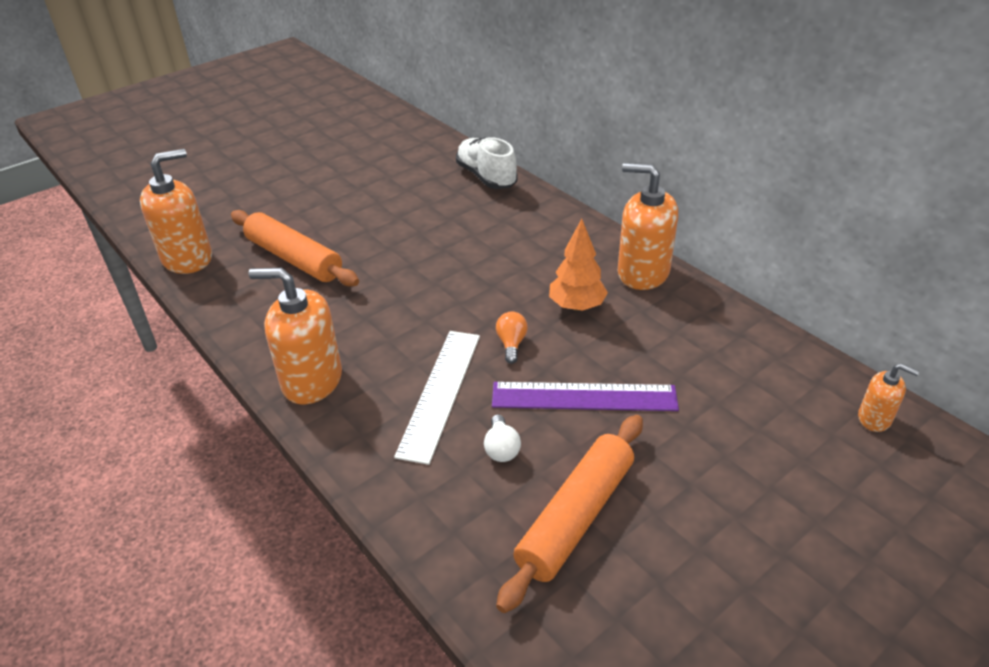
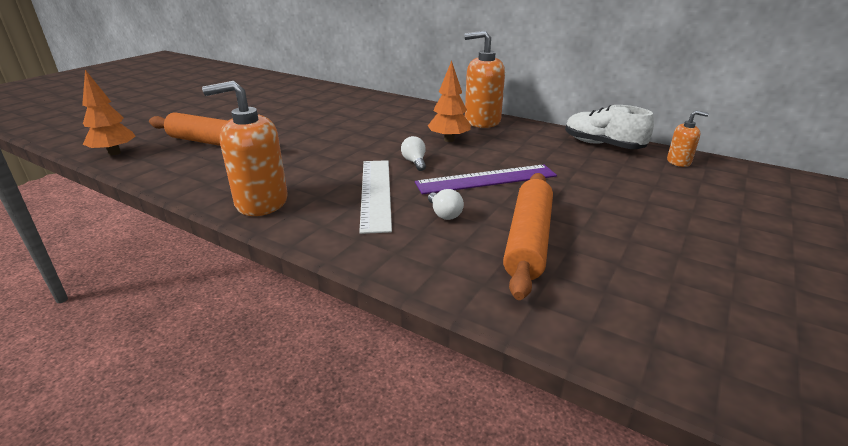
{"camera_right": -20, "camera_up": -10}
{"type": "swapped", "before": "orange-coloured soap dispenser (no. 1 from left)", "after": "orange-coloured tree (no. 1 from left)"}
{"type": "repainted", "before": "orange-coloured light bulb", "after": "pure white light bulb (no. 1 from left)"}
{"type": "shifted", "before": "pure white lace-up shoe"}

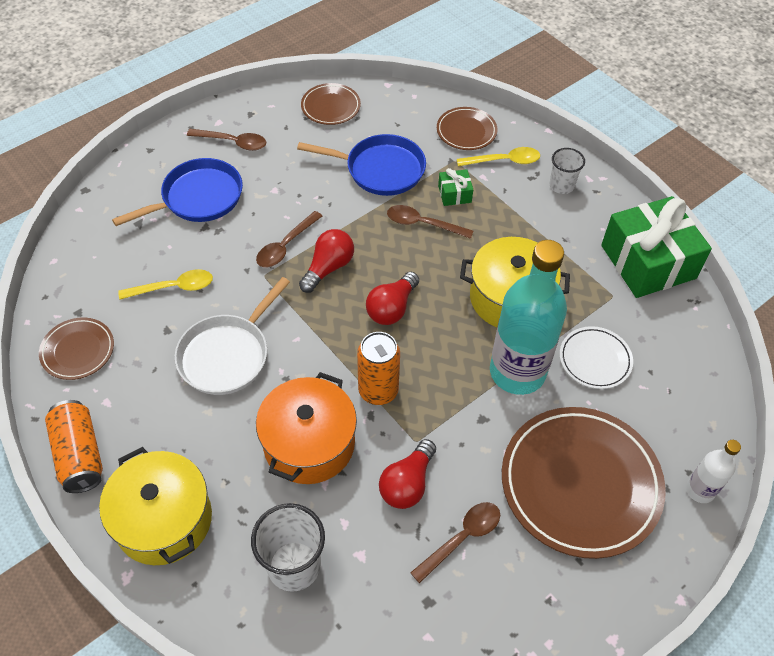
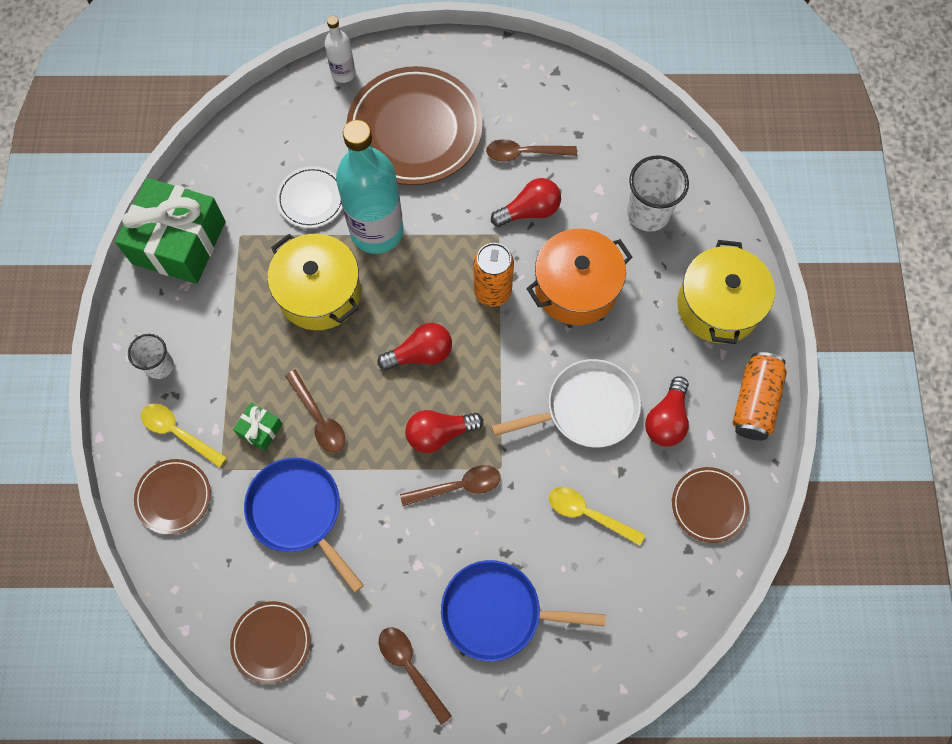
{"camera_right": -140, "camera_up": 15}
{"type": "new", "after": "red light bulb (no. 4 from left)"}

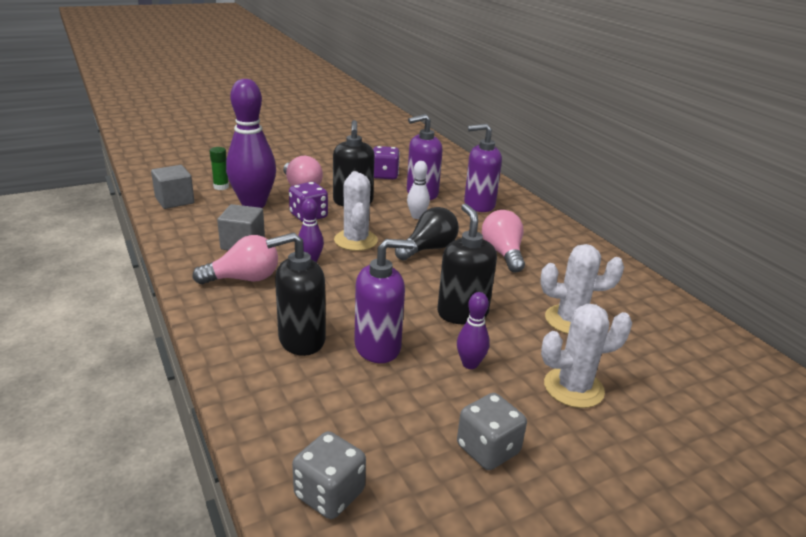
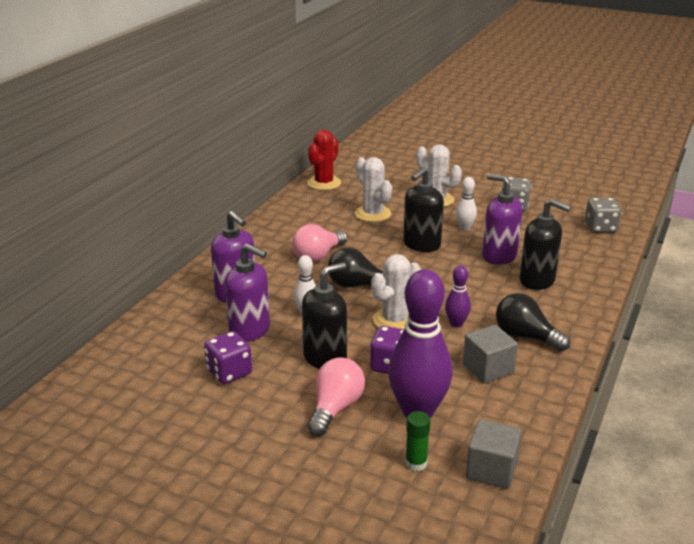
{"camera_right": -125, "camera_up": 0}
{"type": "new", "after": "red cactus"}
{"type": "repainted", "before": "violet skittle (no. 3 from left)", "after": "pure white skittle (no. 2 from left)"}
{"type": "repainted", "before": "rose-pink light bulb (no. 1 from left)", "after": "black light bulb (no. 2 from left)"}

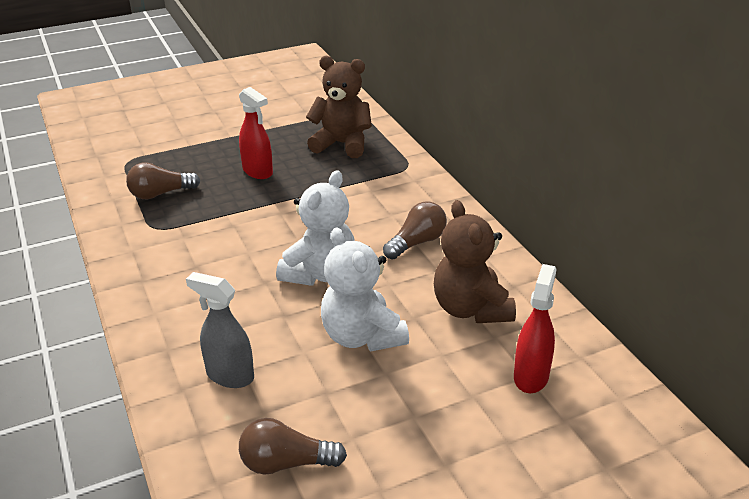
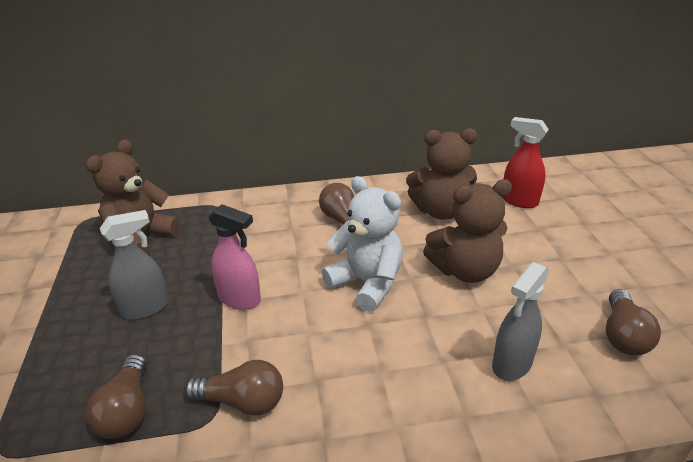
{"camera_right": -75, "camera_up": 0}
{"type": "repainted", "before": "red spray cleaner (no. 1 from left)", "after": "gray spray cleaner (no. 1 from left)"}
{"type": "new", "after": "brown light bulb (no. 2 from left)"}
{"type": "new", "after": "rose-pink spray cleaner"}
{"type": "repainted", "before": "pure white teddy bear (no. 2 from left)", "after": "brown teddy bear (no. 3 from left)"}

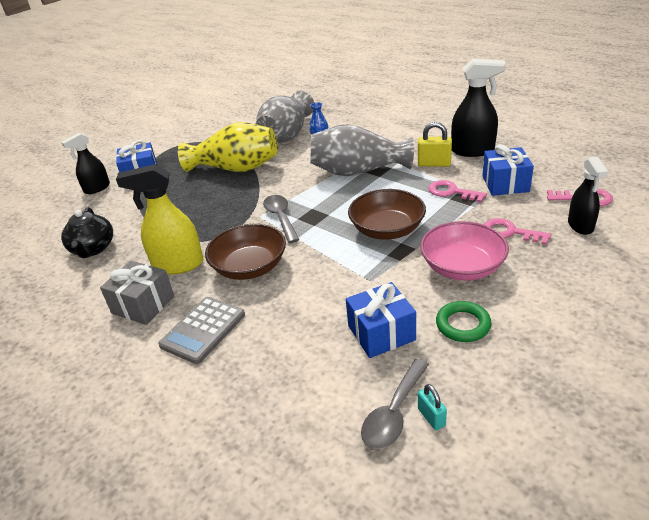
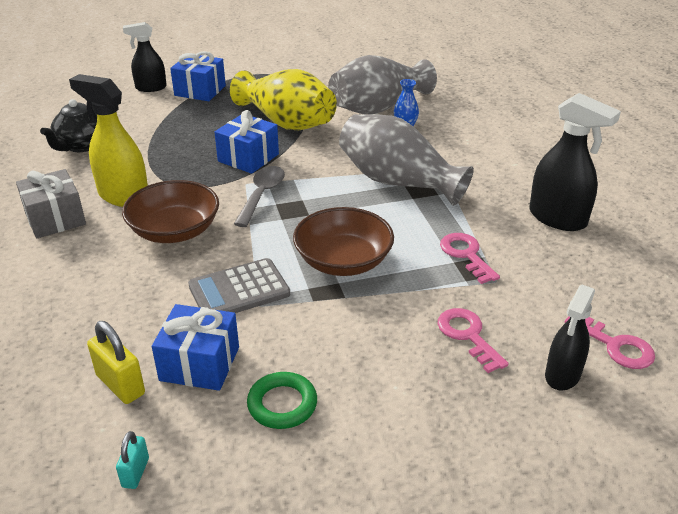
{"camera_right": 30, "camera_up": 0}
{"type": "shifted", "before": "yellow small lock"}
{"type": "shifted", "before": "gray adding machine"}
{"type": "shifted", "before": "blue gift (no. 3 from left)"}
{"type": "gone", "before": "gray teaspoon (no. 2 from left)"}
{"type": "gone", "before": "rose-pink deep dish"}

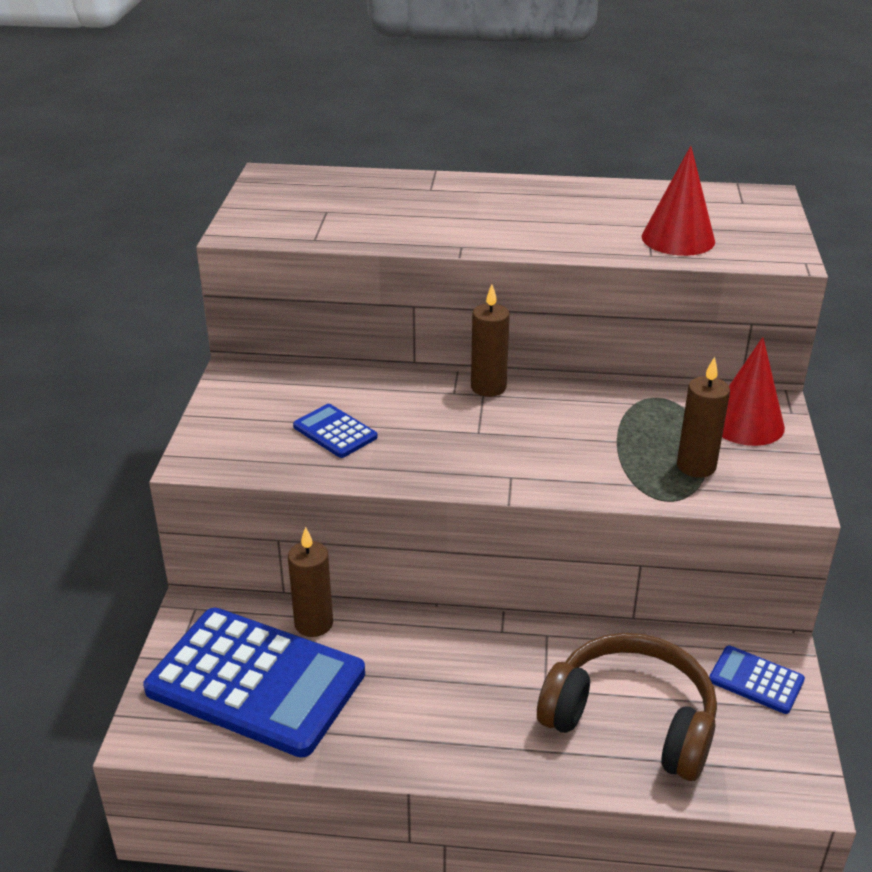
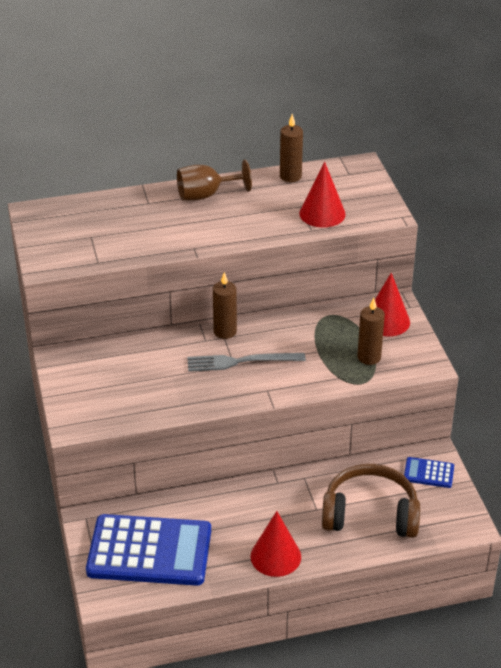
{"camera_right": -20, "camera_up": 5}
{"type": "new", "after": "brown goblet"}
{"type": "new", "after": "gray table fork"}
{"type": "new", "after": "red solid cone (no. 1 from left)"}
{"type": "shifted", "before": "brown candle (no. 1 from left in the first image)", "after": "brown candle (no. 2 from left)"}
{"type": "gone", "before": "blue adding machine (no. 2 from left)"}

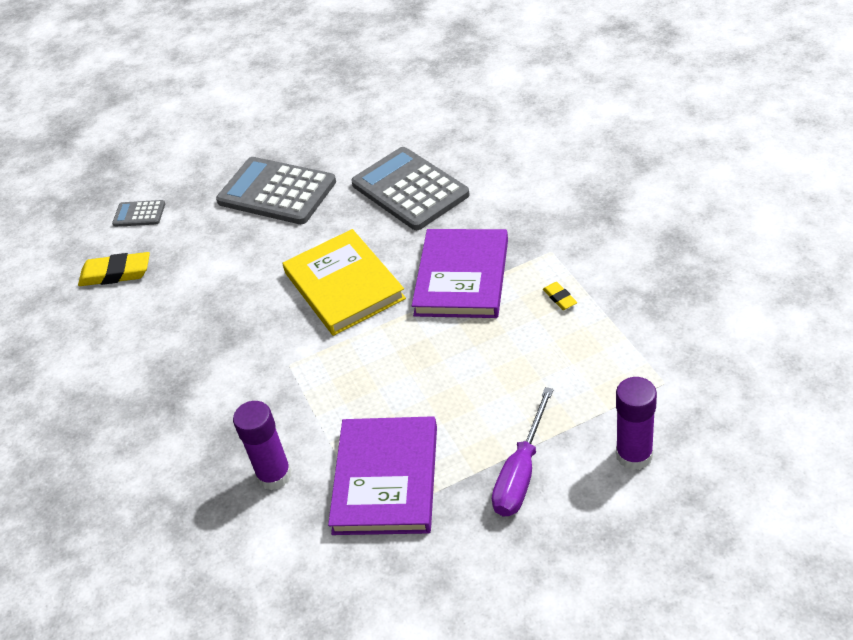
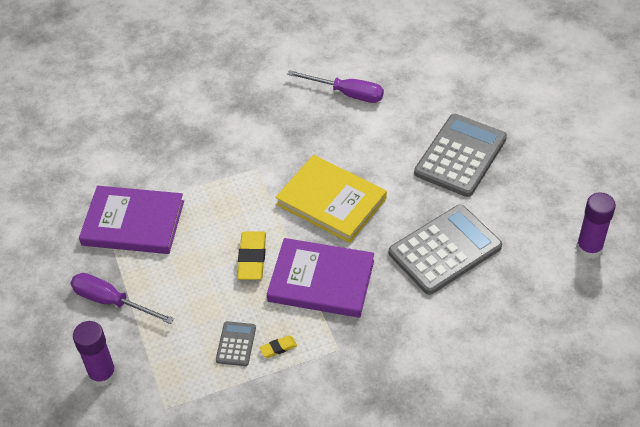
{"camera_right": 90, "camera_up": 5}
{"type": "shifted", "before": "gray adding machine (no. 1 from left)"}
{"type": "shifted", "before": "yellow pencil eraser (no. 1 from left)"}
{"type": "rotated", "before": "yellow book", "turn": 60}
{"type": "new", "after": "violet hand screwdriver (no. 2 from left)"}
{"type": "shifted", "before": "violet stick of glue (no. 1 from left in the first image)", "after": "violet stick of glue (no. 2 from left)"}

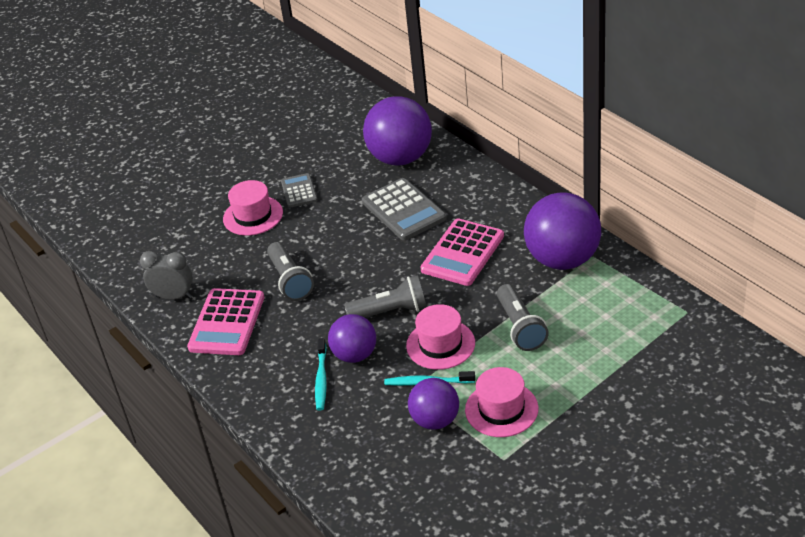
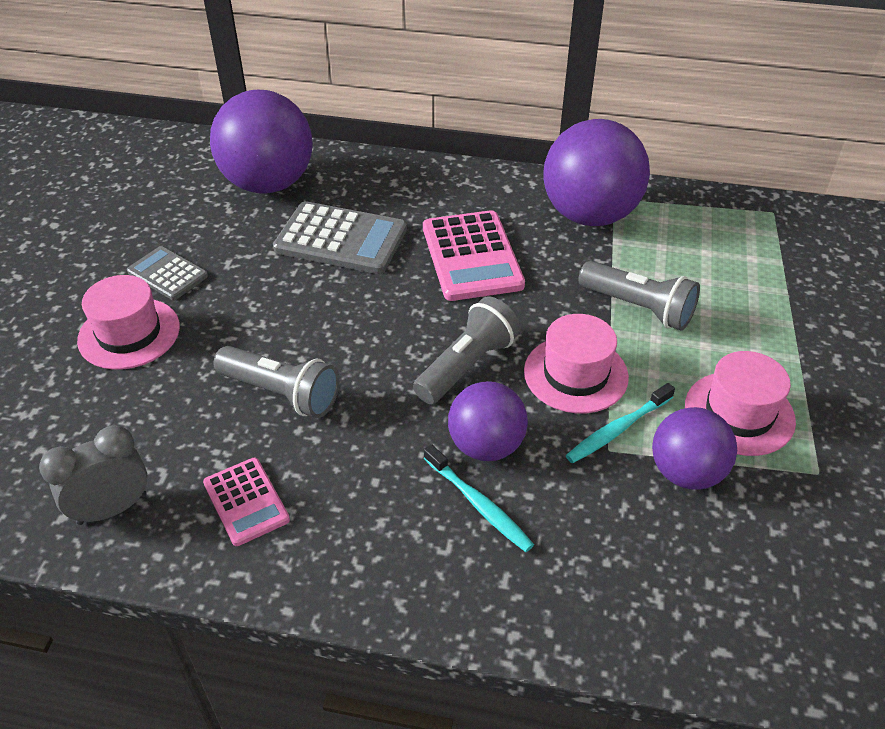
{"camera_right": -45, "camera_up": 5}
{"type": "scaled", "before": "rose-pink adding machine (no. 1 from left)", "scale": 0.58}

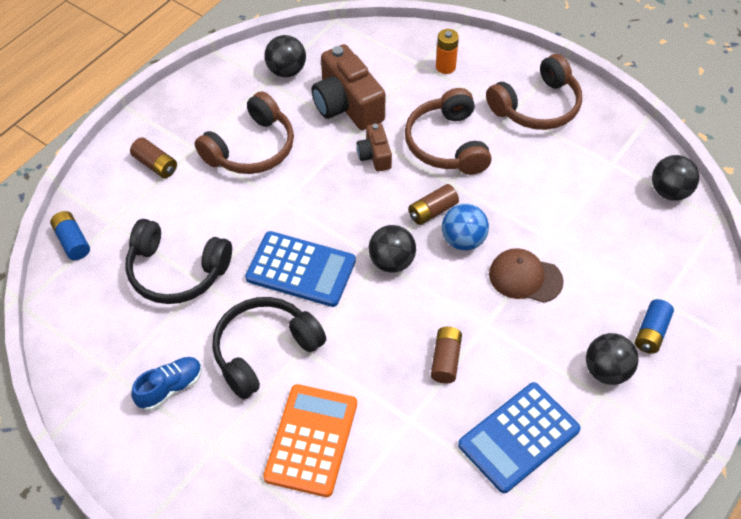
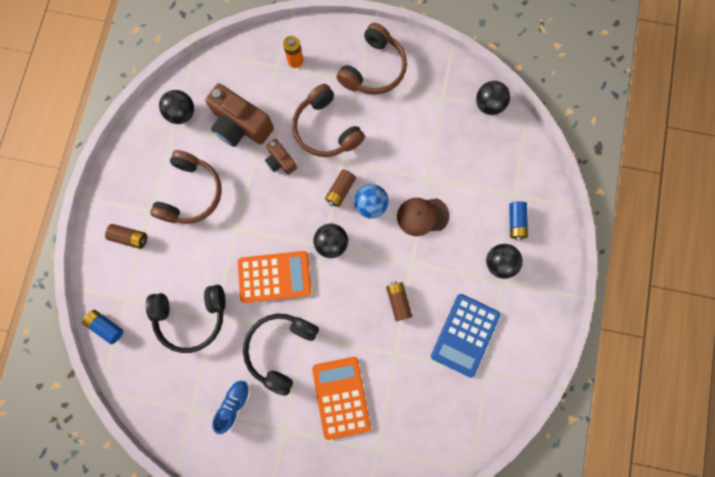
{"camera_right": -25, "camera_up": 25}
{"type": "repainted", "before": "blue adding machine (no. 1 from left)", "after": "orange-coloured adding machine (no. 1 from left)"}

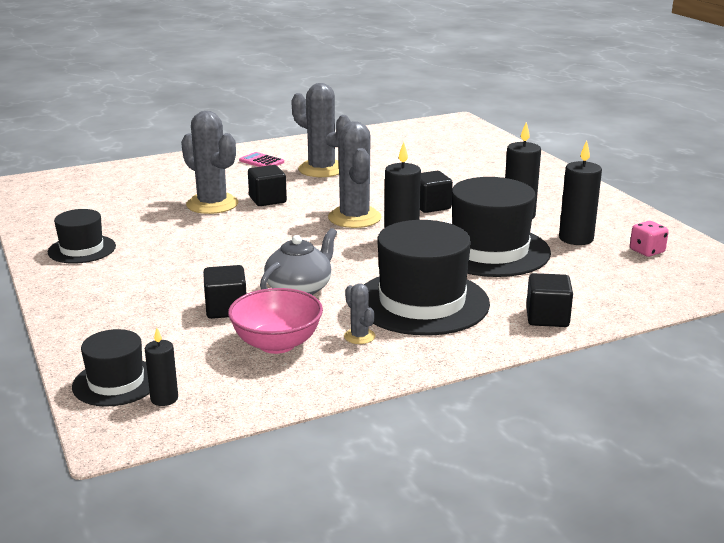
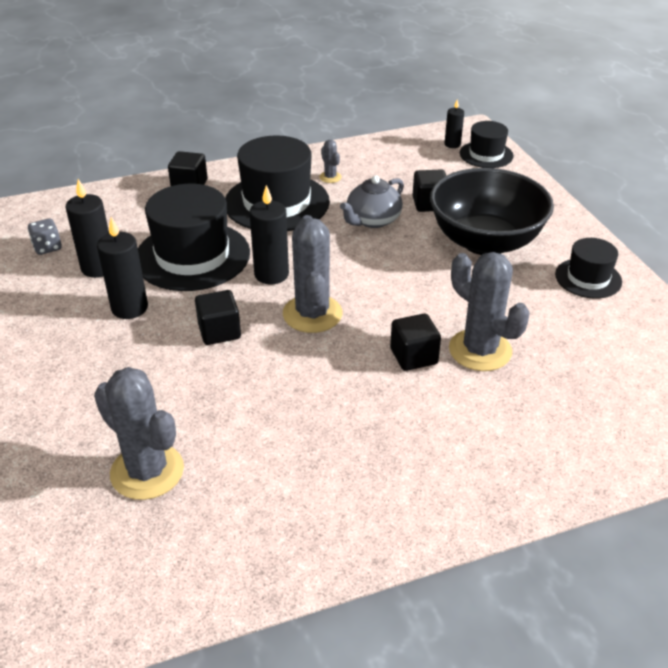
{"camera_right": -175, "camera_up": 15}
{"type": "repainted", "before": "rose-pink die", "after": "gray die"}
{"type": "shifted", "before": "gray cactus (no. 2 from left in the first image)", "after": "gray cactus (no. 1 from left)"}
{"type": "new", "after": "black deep dish"}
{"type": "gone", "before": "rose-pink deep dish"}
{"type": "gone", "before": "rose-pink adding machine"}

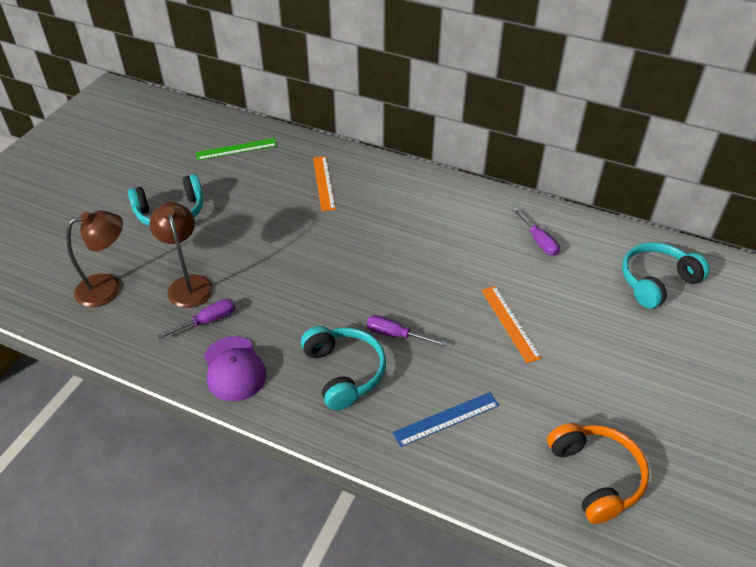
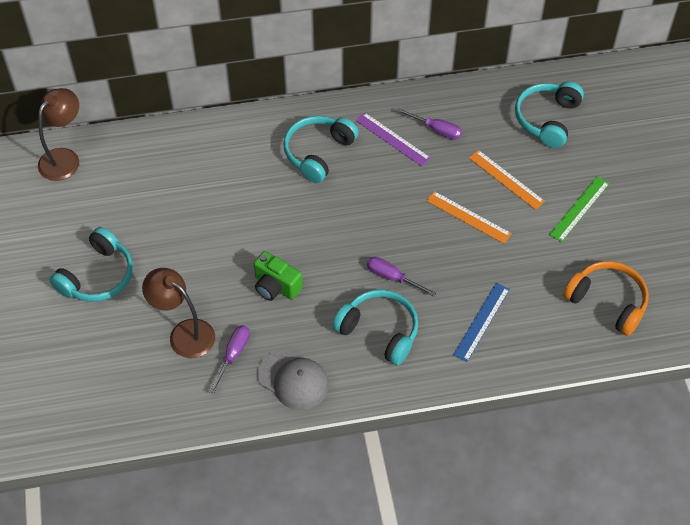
{"camera_right": -35, "camera_up": 10}
{"type": "shifted", "before": "brown reading lamp (no. 1 from left)"}
{"type": "new", "after": "leaf-green camera"}
{"type": "repainted", "before": "violet peaked cap", "after": "gray peaked cap"}
{"type": "new", "after": "turquoise headset (no. 2 from left)"}
{"type": "new", "after": "violet ruler"}
{"type": "rotated", "before": "violet hand screwdriver (no. 2 from left)", "turn": 45}
{"type": "shifted", "before": "orange-coloured ruler (no. 1 from left in the first image)", "after": "orange-coloured ruler (no. 2 from left)"}
{"type": "shifted", "before": "leaf-green ruler"}

